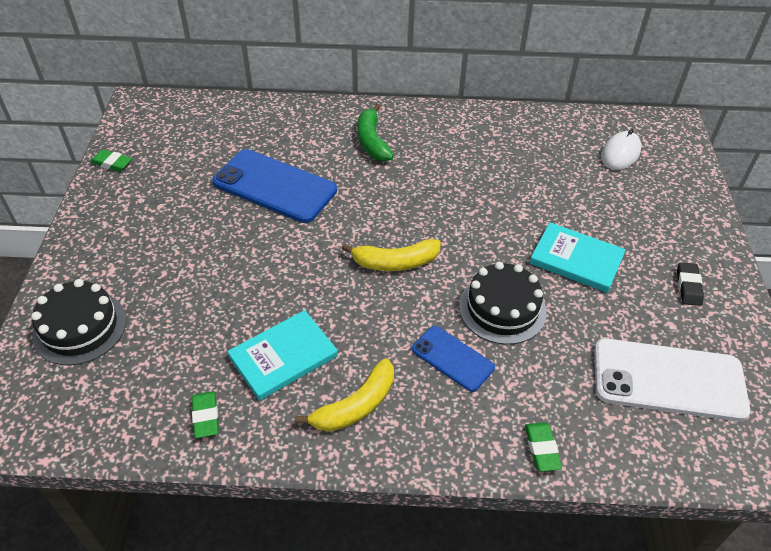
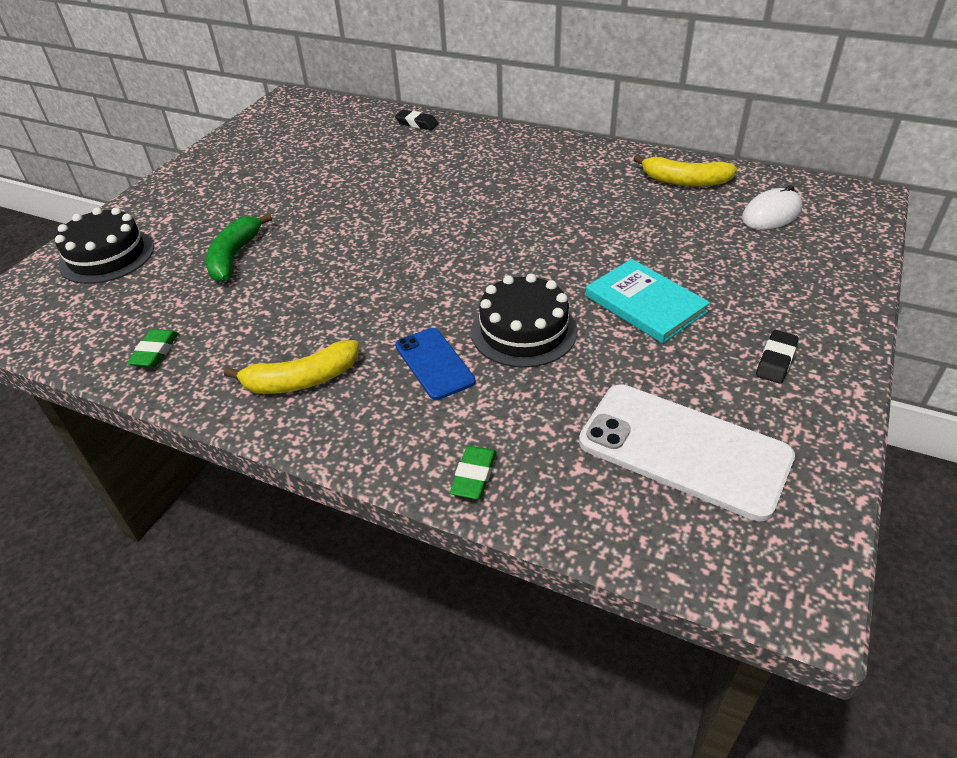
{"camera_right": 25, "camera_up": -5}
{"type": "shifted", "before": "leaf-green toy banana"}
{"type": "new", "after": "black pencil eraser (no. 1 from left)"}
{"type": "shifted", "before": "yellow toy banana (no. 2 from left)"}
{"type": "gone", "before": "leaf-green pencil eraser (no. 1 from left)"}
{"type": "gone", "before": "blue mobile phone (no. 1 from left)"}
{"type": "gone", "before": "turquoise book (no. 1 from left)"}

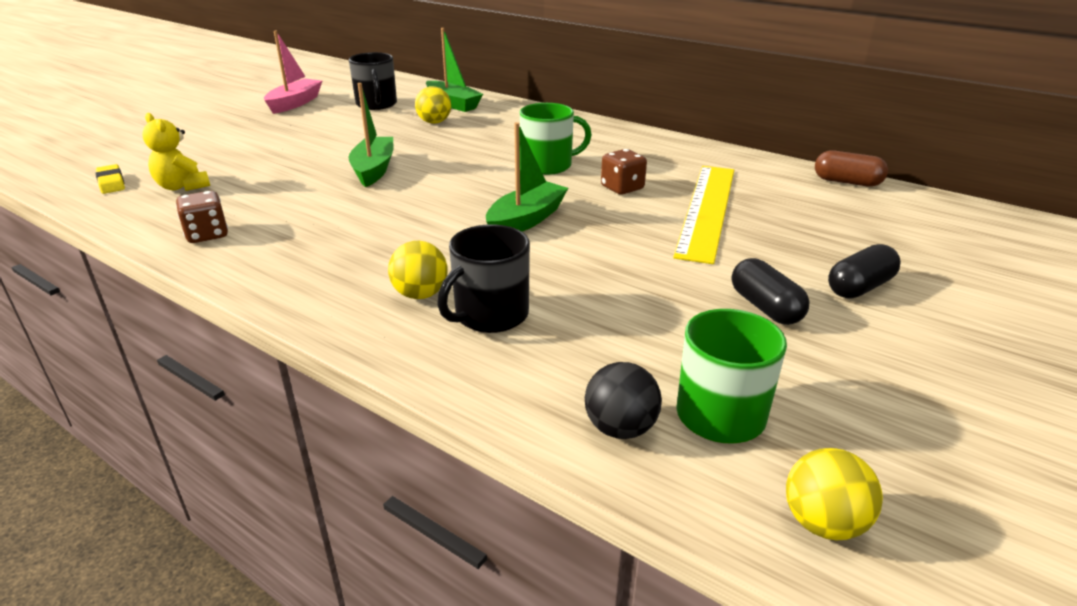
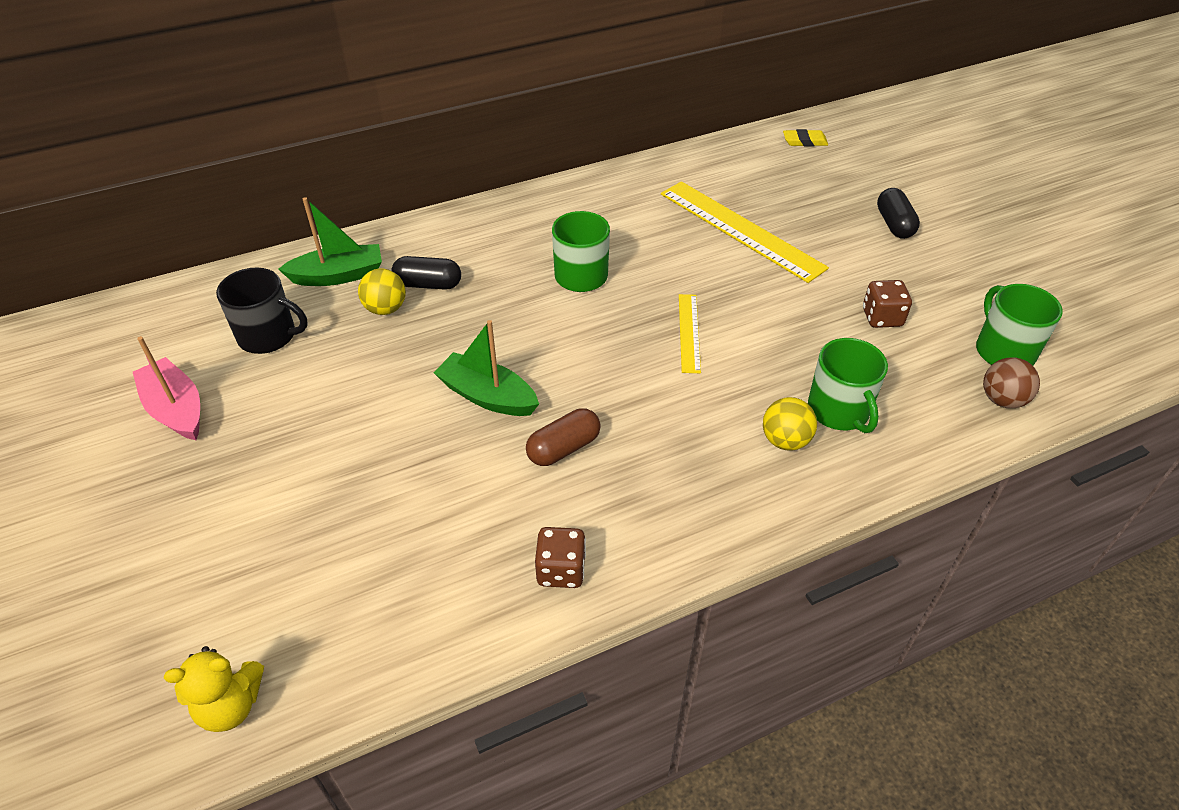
{"camera_right": -60, "camera_up": 15}
{"type": "shifted", "before": "yellow teddy bear"}
{"type": "shifted", "before": "black pill (no. 1 from left)"}
{"type": "shifted", "before": "brown pill"}
{"type": "swapped", "before": "leaf-green sailboat (no. 3 from left)", "after": "yellow ruler (no. 1 from left)"}
{"type": "shifted", "before": "yellow pencil eraser"}
{"type": "repainted", "before": "black mug (no. 2 from left)", "after": "leaf-green mug (no. 2 from left)"}
{"type": "shifted", "before": "brown die (no. 2 from left)"}
{"type": "repainted", "before": "black play ball", "after": "brown play ball"}
{"type": "gone", "before": "yellow play ball (no. 3 from left)"}

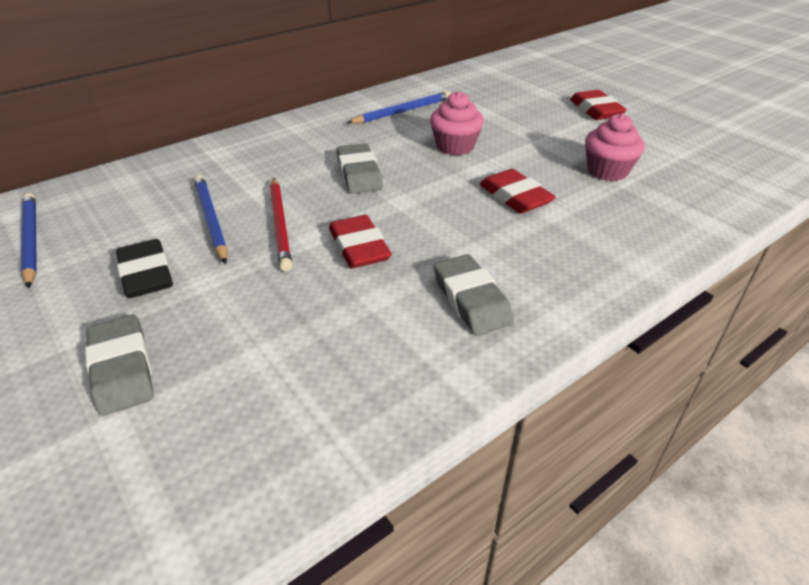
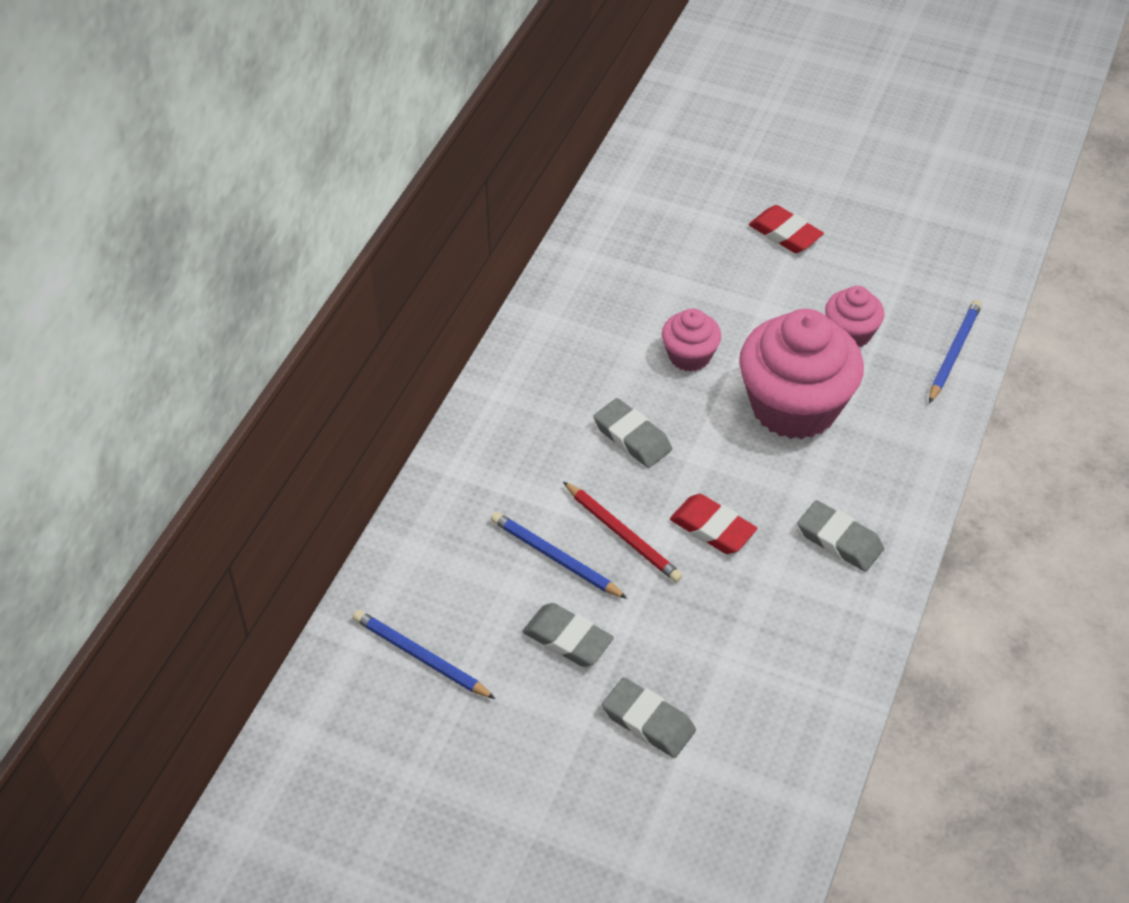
{"camera_right": -30, "camera_up": 10}
{"type": "repainted", "before": "black pencil eraser", "after": "gray pencil eraser (no. 1 from left)"}
{"type": "swapped", "before": "red pencil eraser (no. 2 from left)", "after": "rose-pink muffin (no. 2 from left)"}
{"type": "shifted", "before": "blue wooden pencil (no. 3 from left)"}

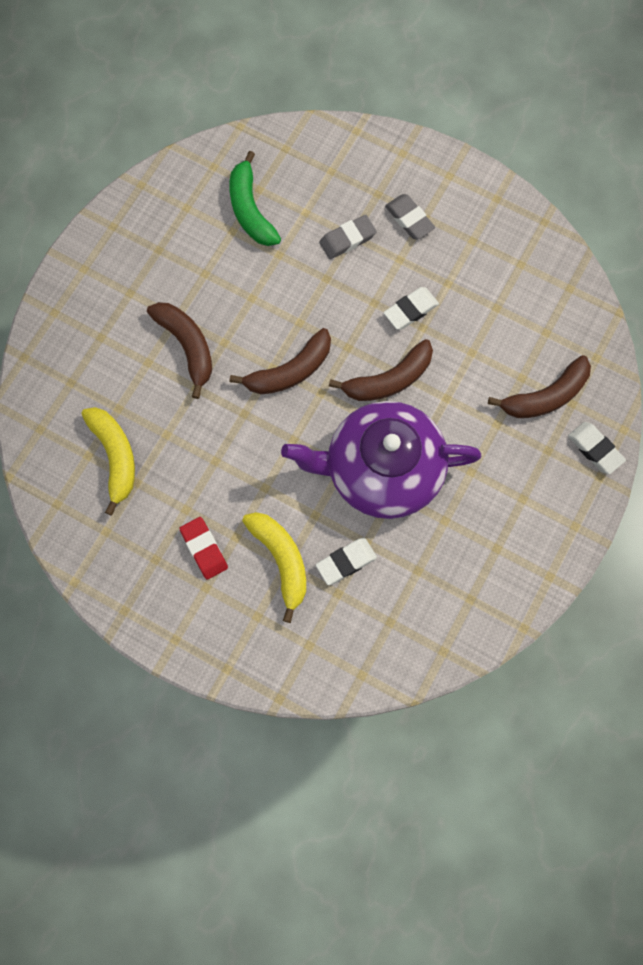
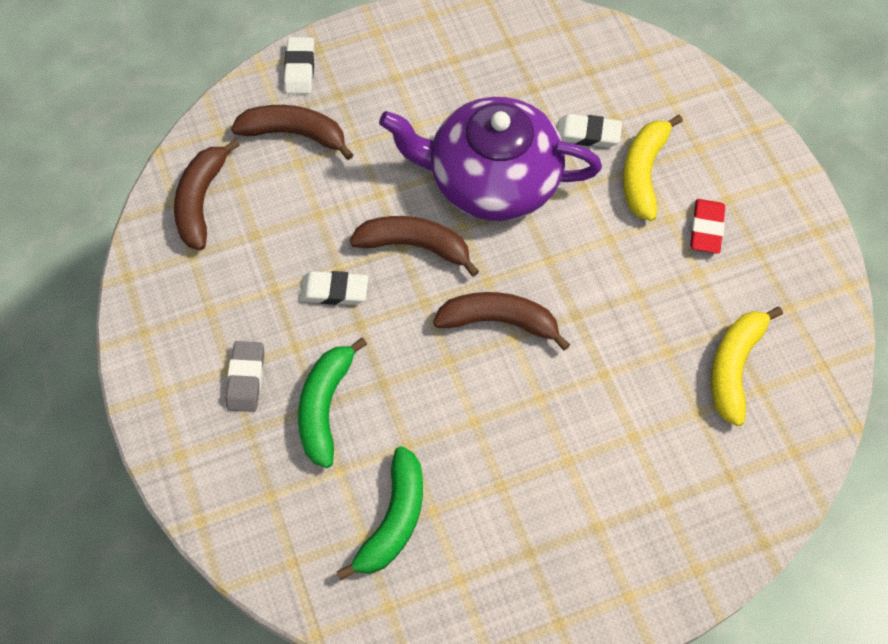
{"camera_right": -140, "camera_up": -10}
{"type": "shifted", "before": "brown toy banana (no. 1 from left)"}
{"type": "swapped", "before": "gray pencil eraser (no. 1 from left)", "after": "leaf-green toy banana (no. 1 from left)"}
{"type": "rotated", "before": "violet china teapot", "turn": 150}

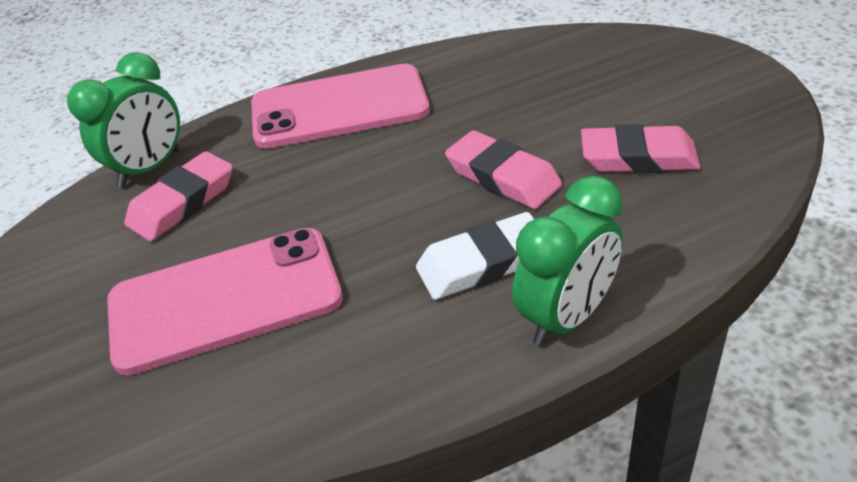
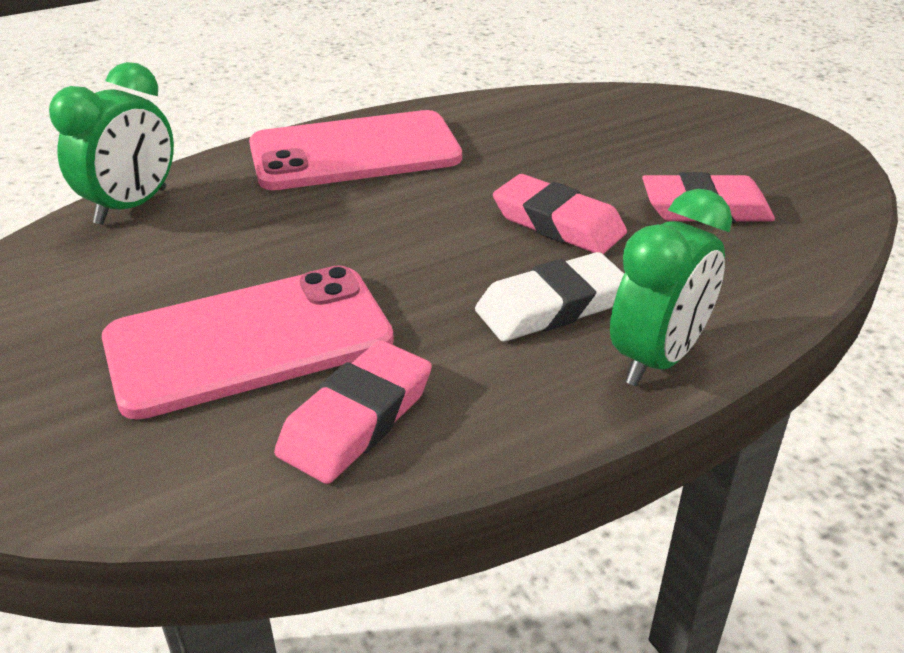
{"camera_right": -10, "camera_up": -5}
{"type": "shifted", "before": "rose-pink pencil eraser (no. 1 from left)"}

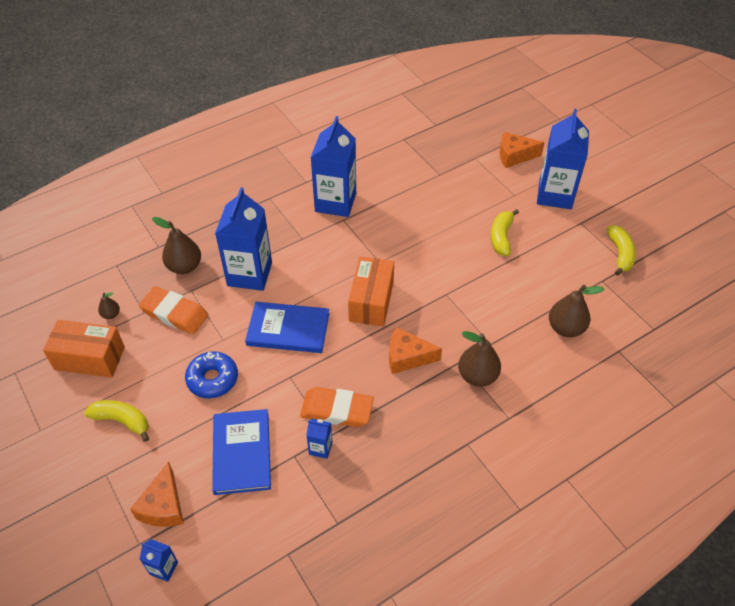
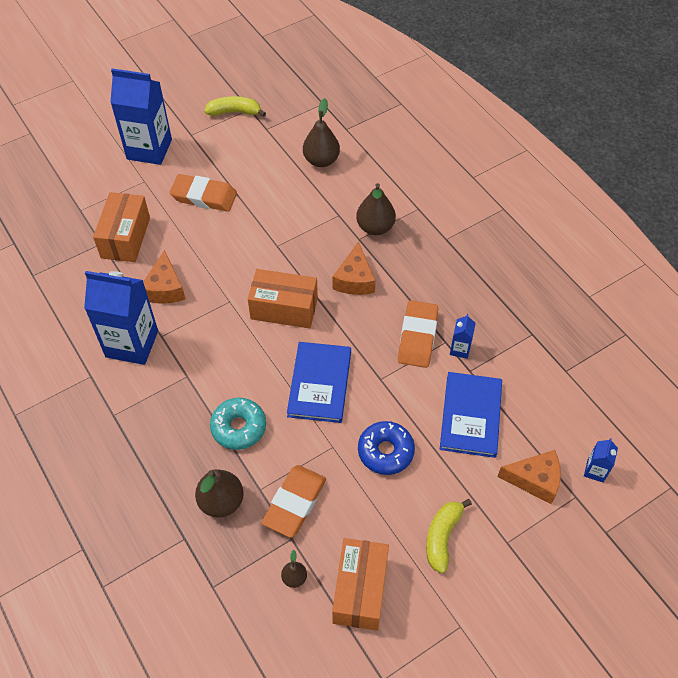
{"camera_right": -90, "camera_up": 5}
{"type": "new", "after": "orange-coloured box (no. 1 from left)"}
{"type": "shifted", "before": "orange-coloured cheese (no. 3 from left in the first image)", "after": "orange-coloured cheese (no. 1 from left)"}
{"type": "swapped", "before": "yellow toy banana (no. 2 from left)", "after": "orange-coloured pencil eraser (no. 1 from left)"}
{"type": "swapped", "before": "blue milk carton (no. 2 from left)", "after": "turquoise doughnut"}
{"type": "rotated", "before": "blue book (no. 1 from left in the first image)", "turn": -75}

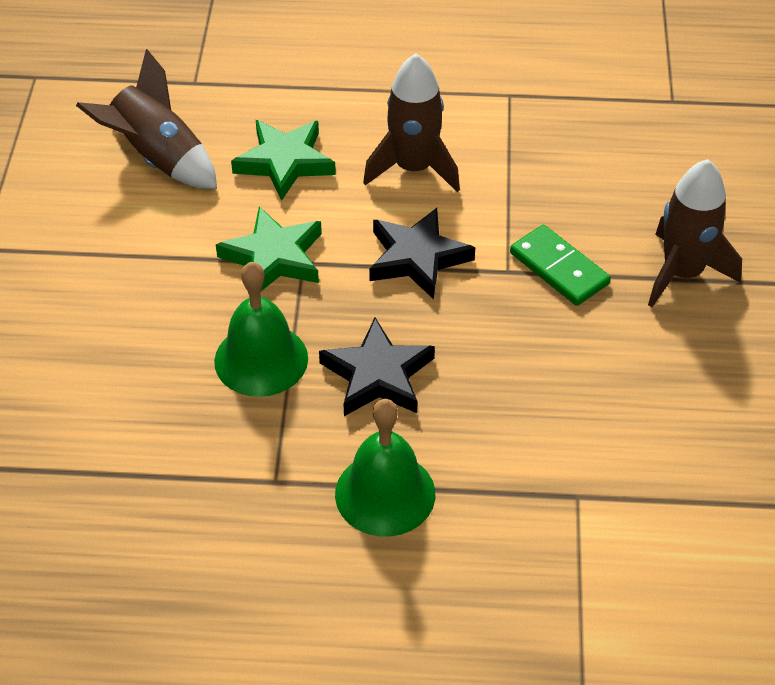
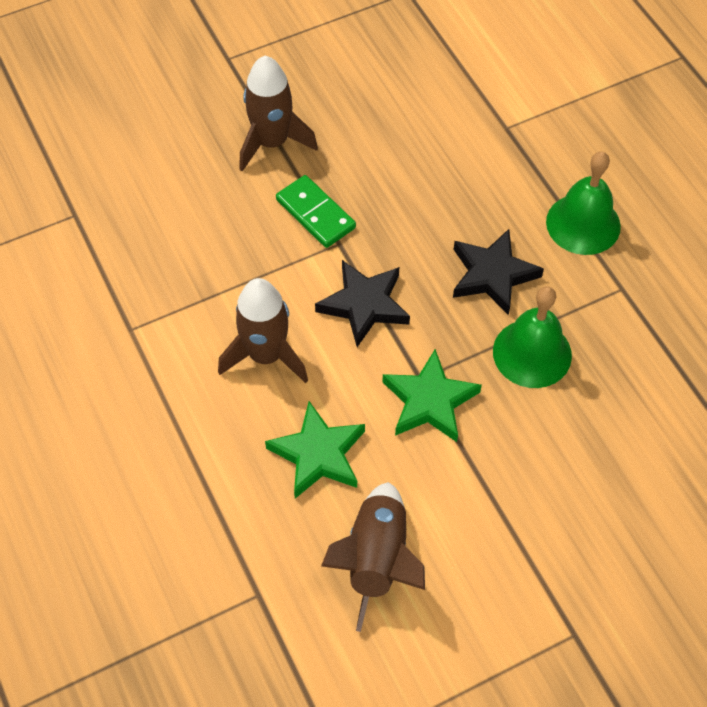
{"camera_right": -120, "camera_up": 10}
{"type": "rotated", "before": "leaf-green domino piece", "turn": -60}

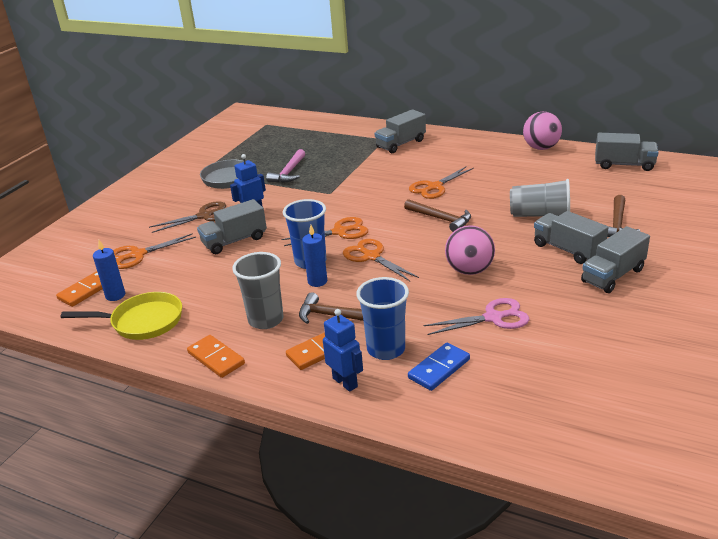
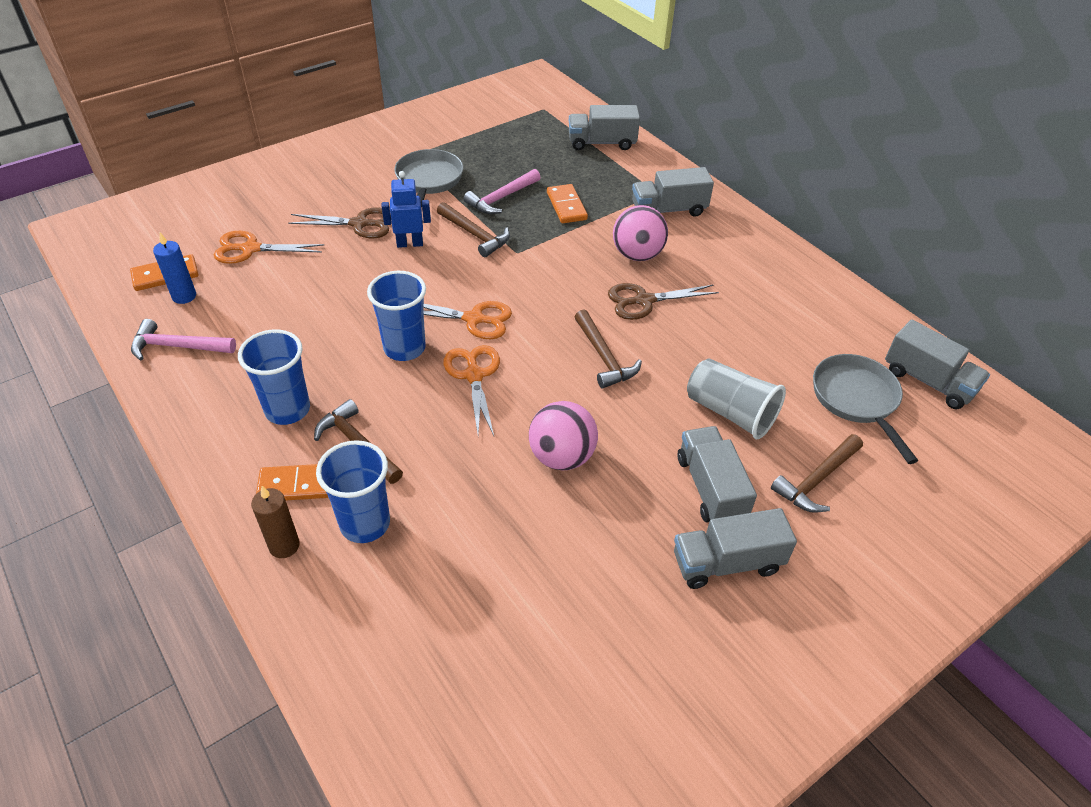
{"camera_right": 25, "camera_up": 15}
{"type": "swapped", "before": "yellow frying pan", "after": "rose-pink claw hammer (no. 1 from left)"}
{"type": "repainted", "before": "gray beaker (no. 1 from left)", "after": "blue beaker (no. 1 from left)"}
{"type": "swapped", "before": "blue robot (no. 2 from left)", "after": "brown candle"}
{"type": "new", "after": "brown claw hammer (no. 2 from left)"}
{"type": "shifted", "before": "orange-coloured domino piece (no. 2 from left in the first image)", "after": "orange-coloured domino piece (no. 3 from left)"}
{"type": "shifted", "before": "gray truck (no. 1 from left)"}
{"type": "repainted", "before": "orange-coloured shears (no. 4 from left)", "after": "brown shears (no. 2 from left)"}
{"type": "shifted", "before": "rose-pink play ball (no. 2 from left)"}
{"type": "new", "after": "gray frying pan (no. 2 from left)"}
{"type": "gone", "before": "blue candle (no. 2 from left)"}
{"type": "gone", "before": "blue domino piece"}
{"type": "gone", "before": "rose-pink shears"}

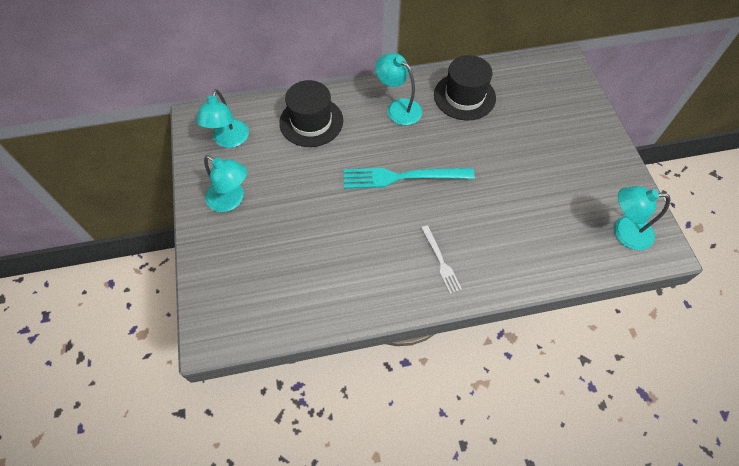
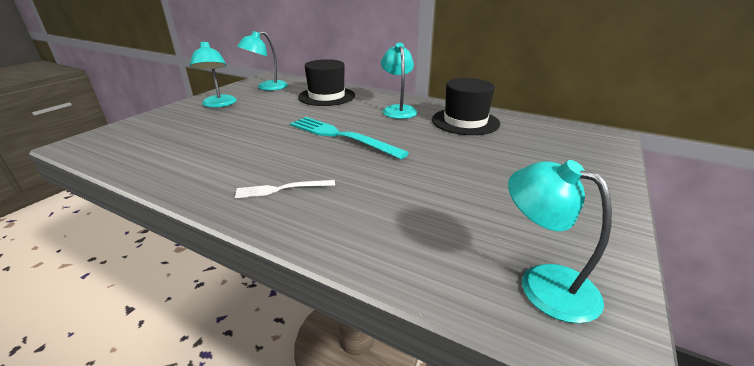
{"camera_right": 40, "camera_up": -30}
{"type": "rotated", "before": "pure white table fork", "turn": 60}

